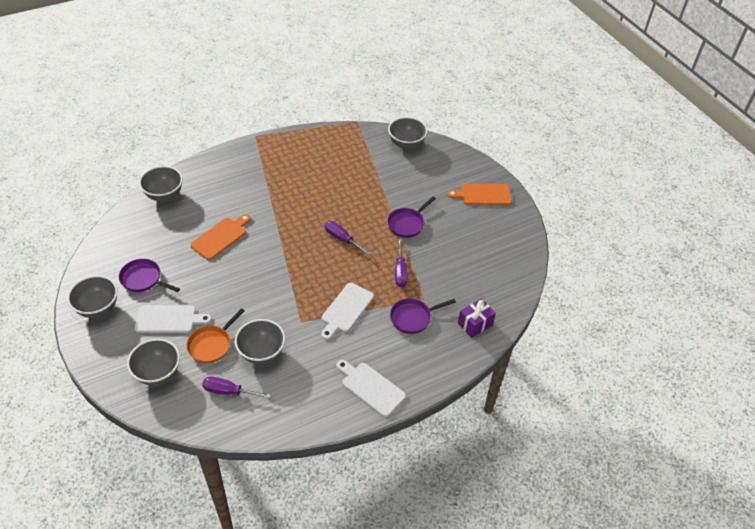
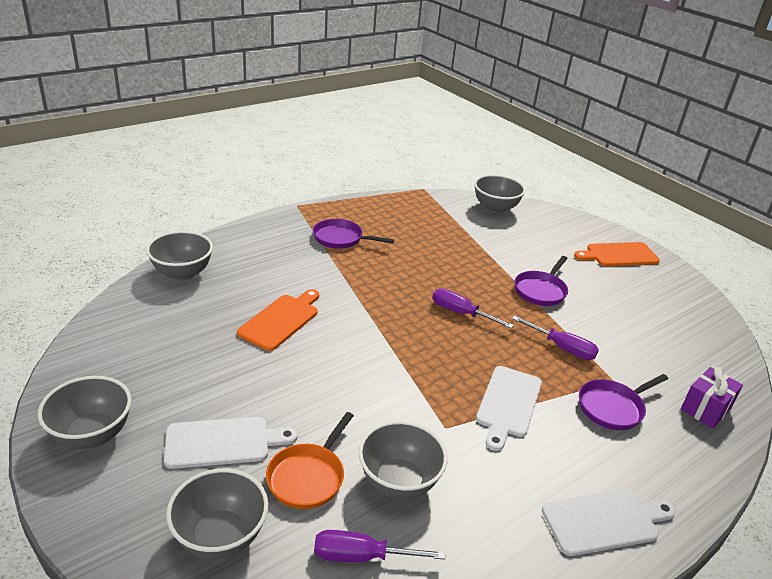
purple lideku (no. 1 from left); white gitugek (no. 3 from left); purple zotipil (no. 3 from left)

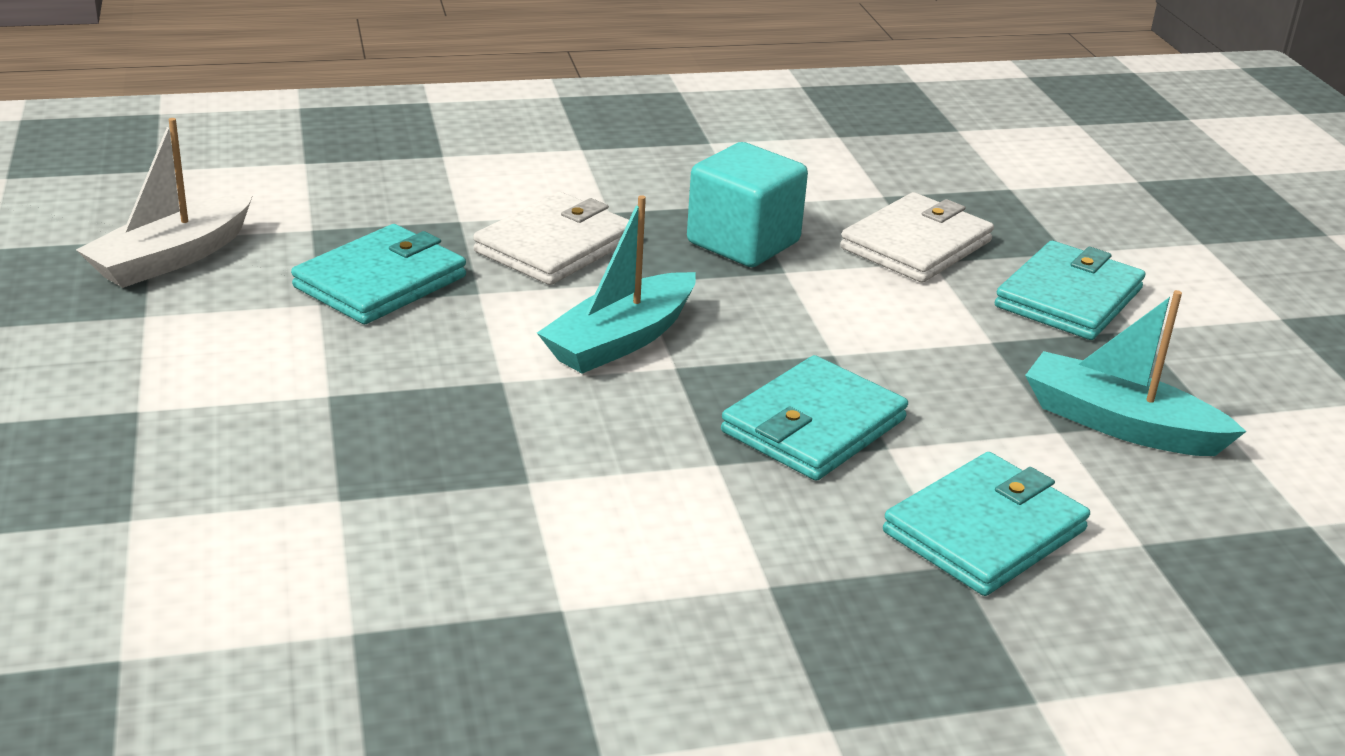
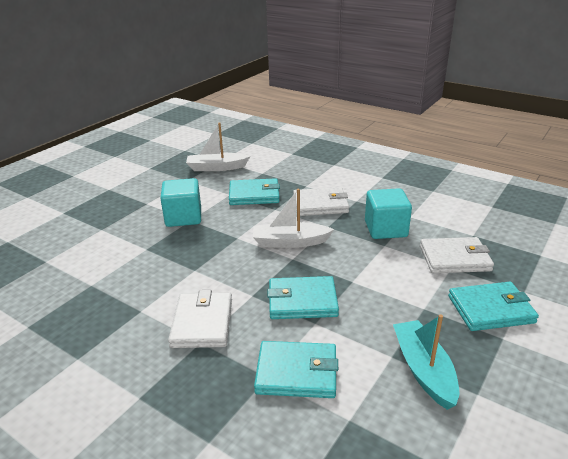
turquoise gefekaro (no. 1 from left); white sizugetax (no. 1 from left); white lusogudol (no. 2 from left)

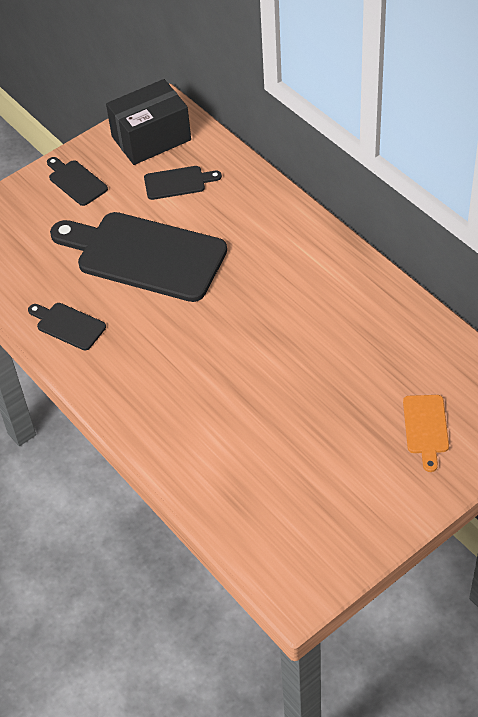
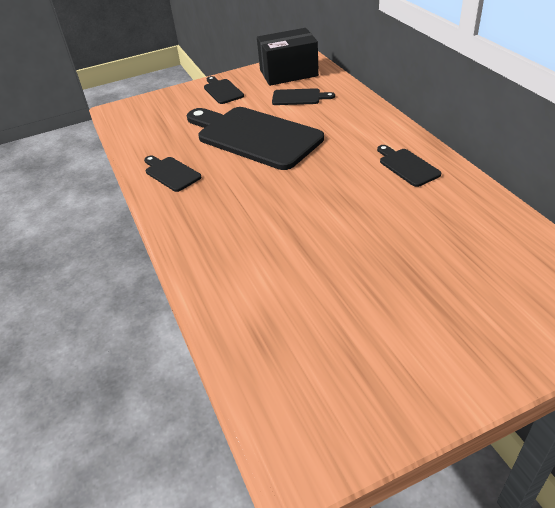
orange gitugek; black gitugek (no. 5 from left)

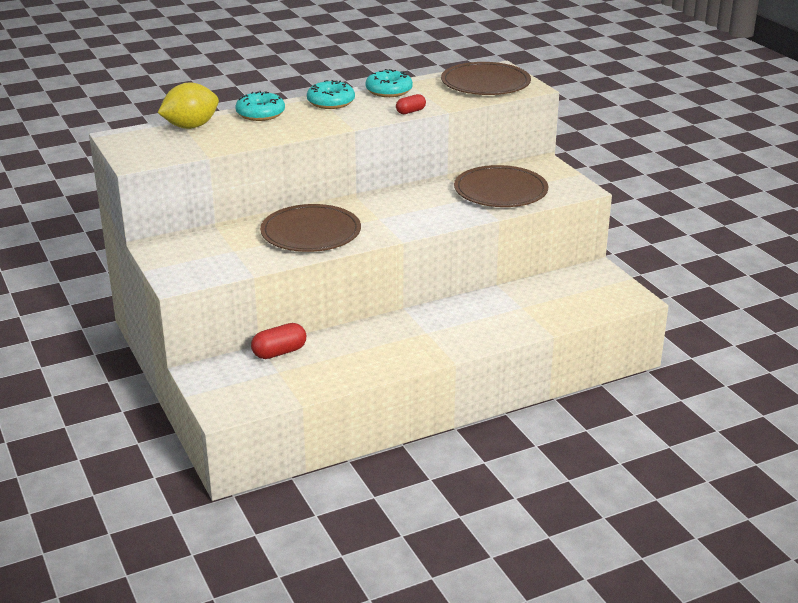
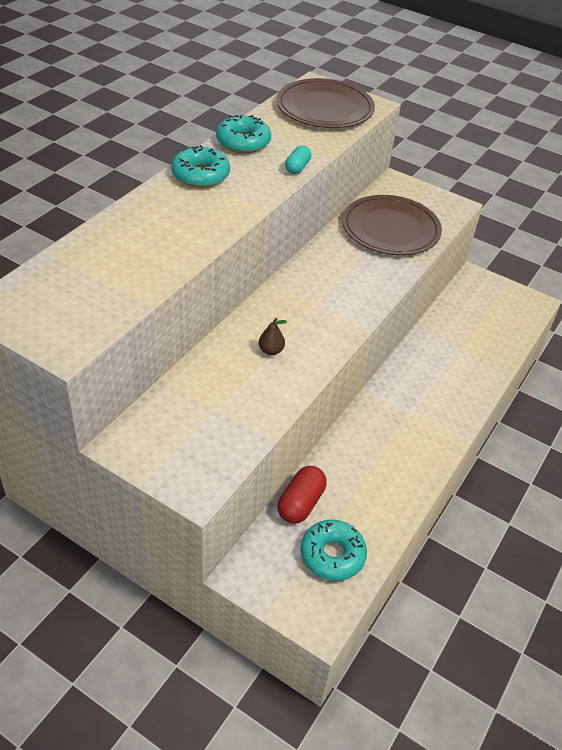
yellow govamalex; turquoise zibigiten (no. 3 from left); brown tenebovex; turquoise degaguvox

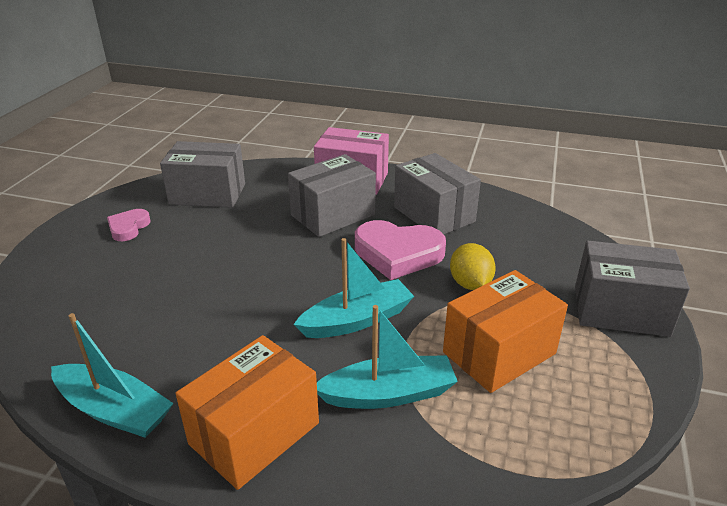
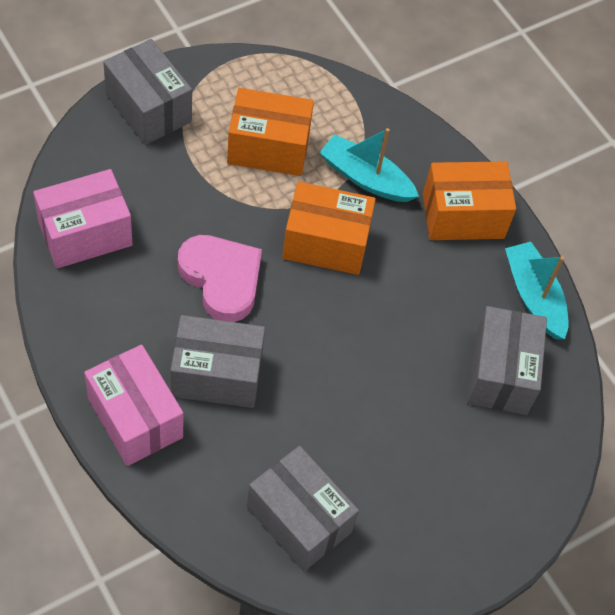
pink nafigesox (no. 1 from left in the first image); yellow govamalex; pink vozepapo (no. 1 from left); grey vozepapo (no. 4 from left); orange vozepapo (no. 2 from left)

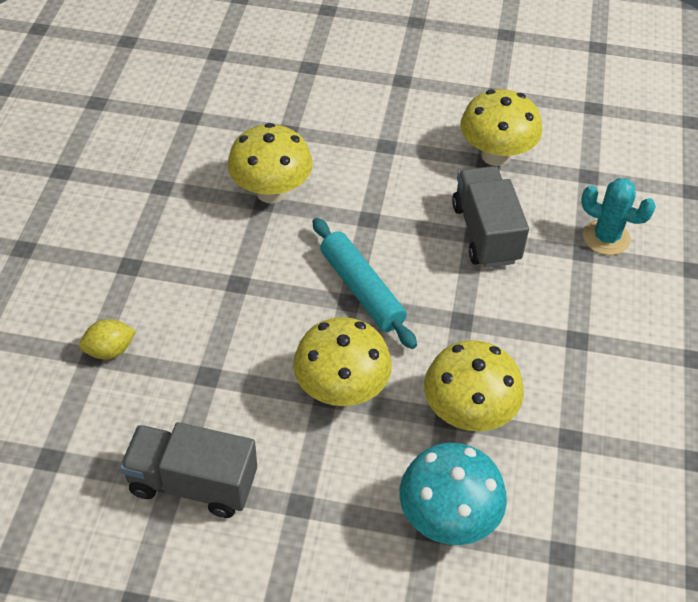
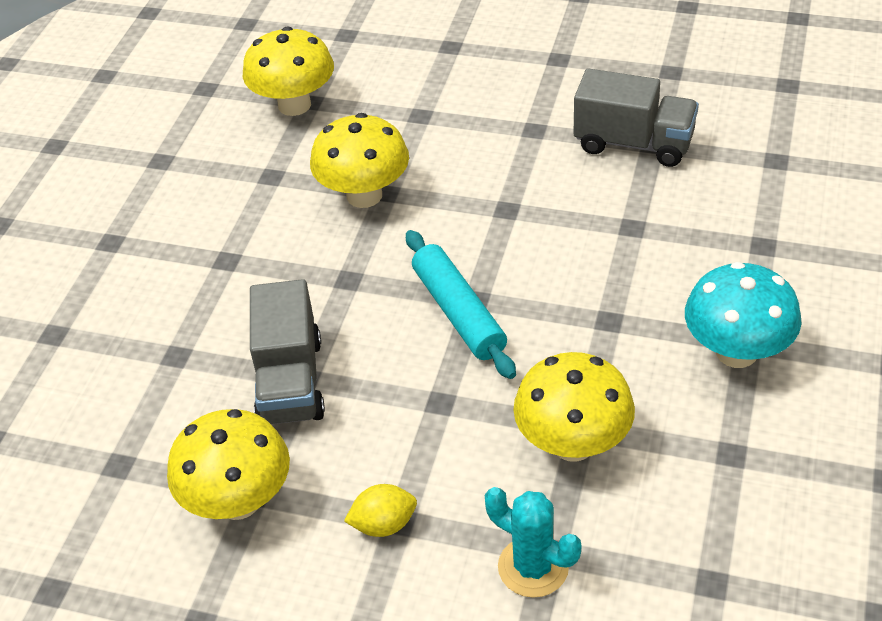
yellow govamalex; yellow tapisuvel (no. 2 from left); turquoise tapisuvel; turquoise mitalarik

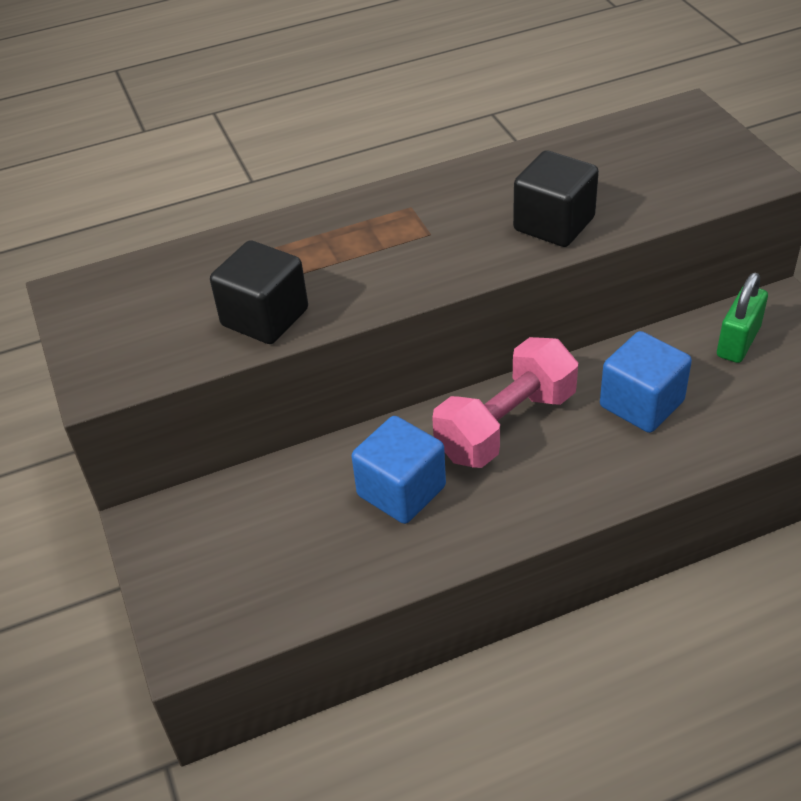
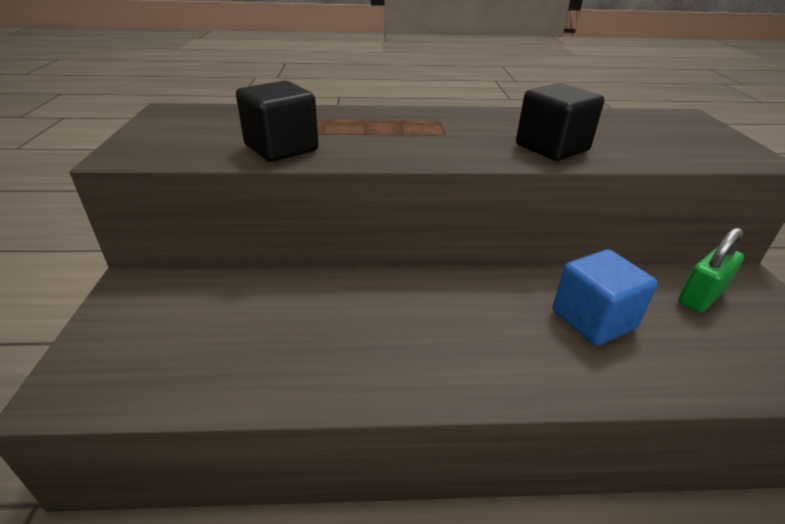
blue gefekaro (no. 1 from left in the first image); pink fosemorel

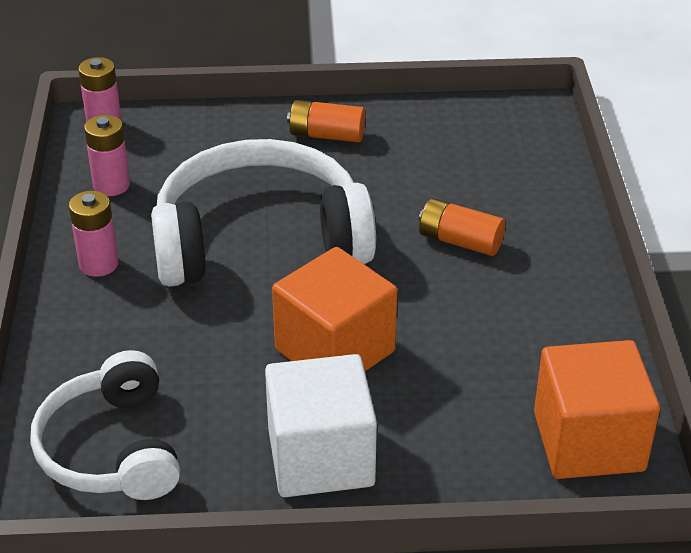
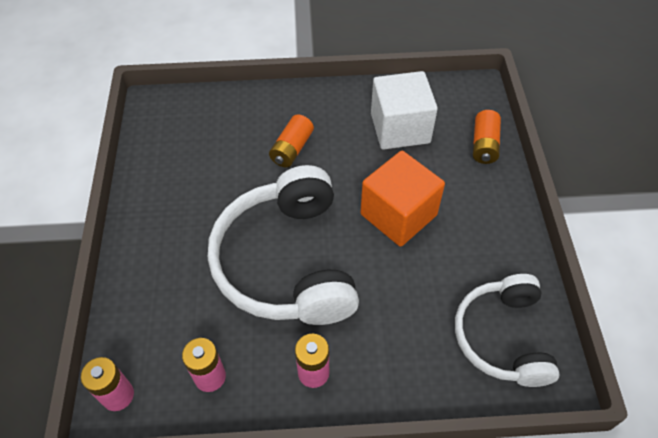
orange gefekaro (no. 2 from left in the first image); white gefekaro; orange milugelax (no. 2 from left); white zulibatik (no. 2 from left)

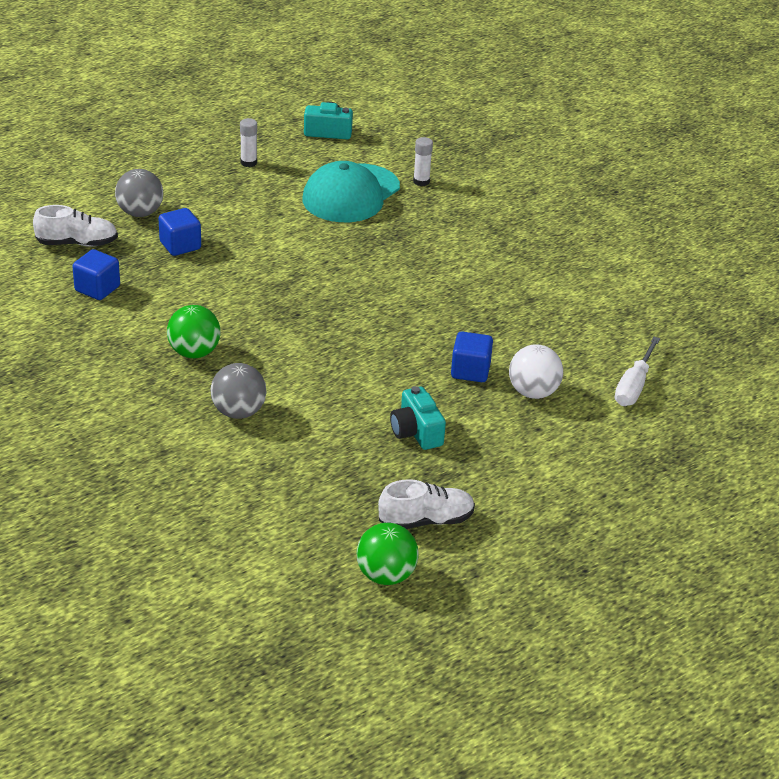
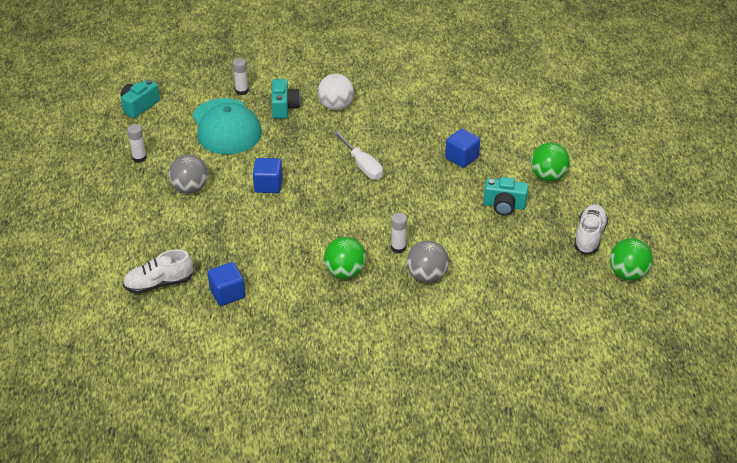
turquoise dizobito (no. 2 from left); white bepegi (no. 3 from left); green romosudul (no. 2 from left); grey romosudul (no. 1 from left); blue gefekaro (no. 2 from left); white romosudul; white zotipil; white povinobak (no. 1 from left)

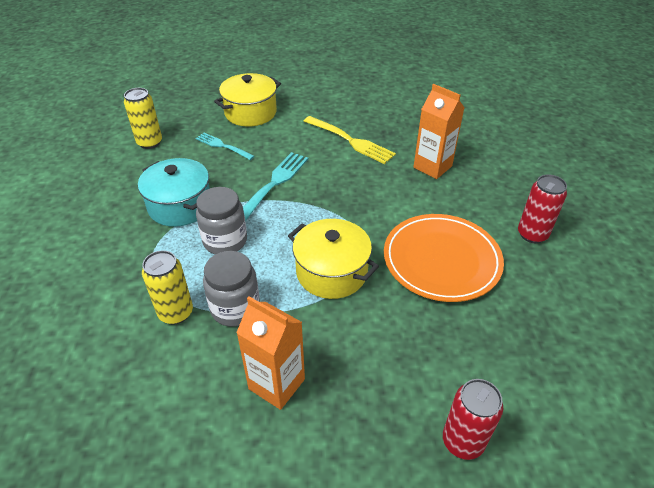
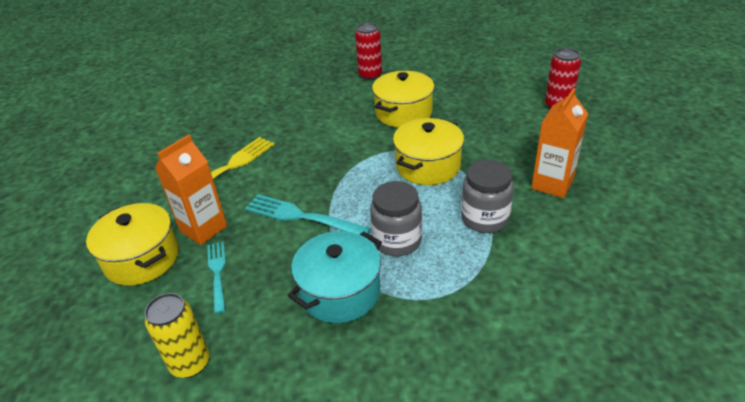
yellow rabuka (no. 2 from left in the first image); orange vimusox (no. 1 from left); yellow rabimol (no. 2 from left); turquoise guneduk (no. 1 from left)

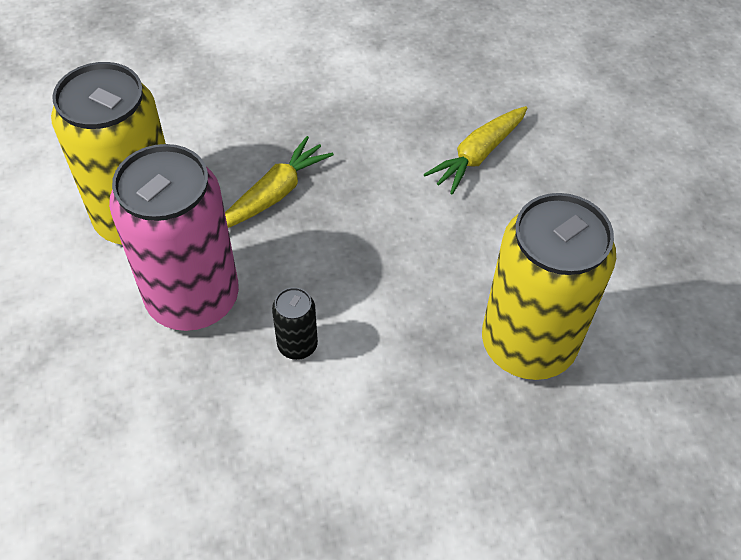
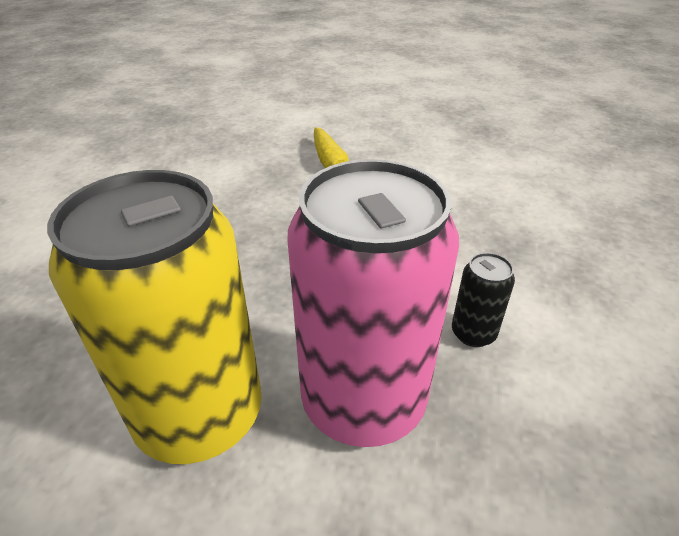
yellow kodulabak (no. 1 from left in the first image); yellow rabuka (no. 2 from left in the first image)

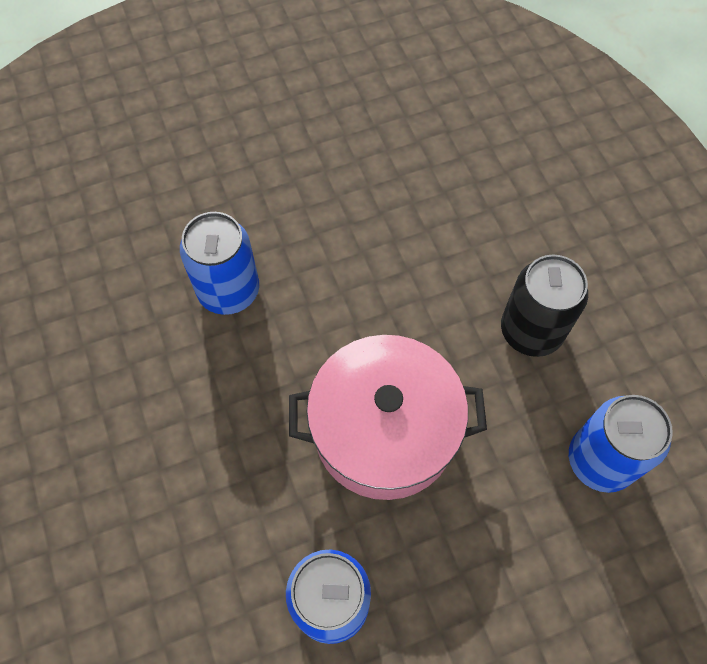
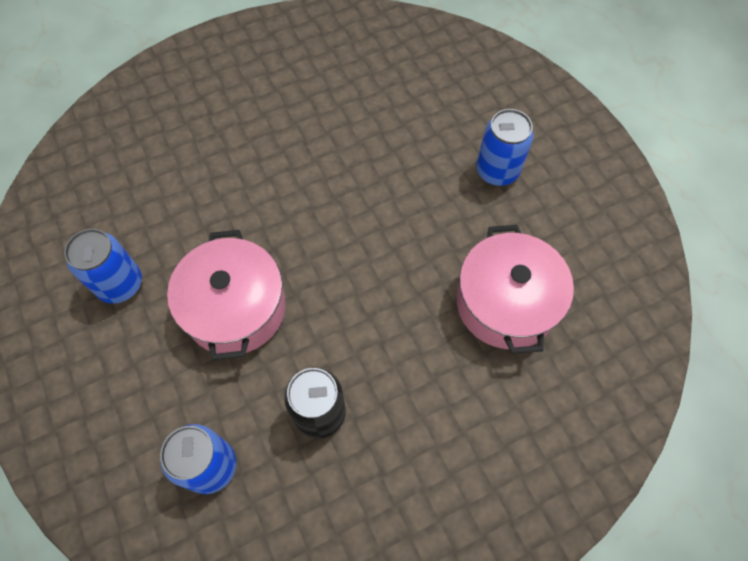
pink rabimol (no. 2 from left); blue rabuka (no. 3 from left)

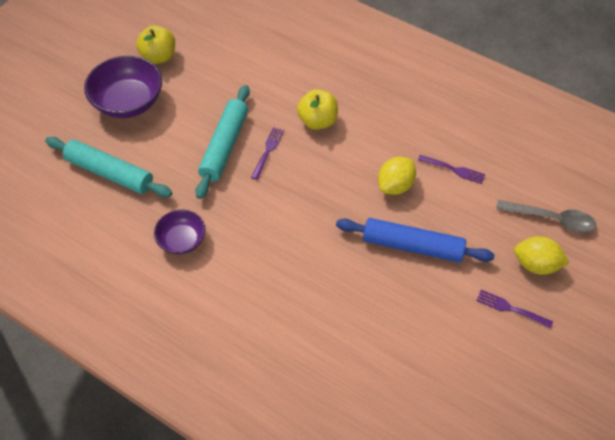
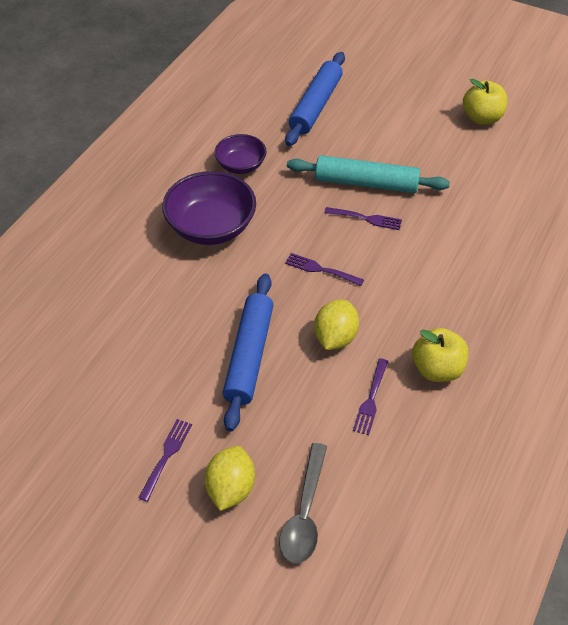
purple guneduk (no. 2 from left); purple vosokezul (no. 1 from left); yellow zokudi (no. 1 from left); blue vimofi (no. 2 from left); yellow govamalex (no. 2 from left)

